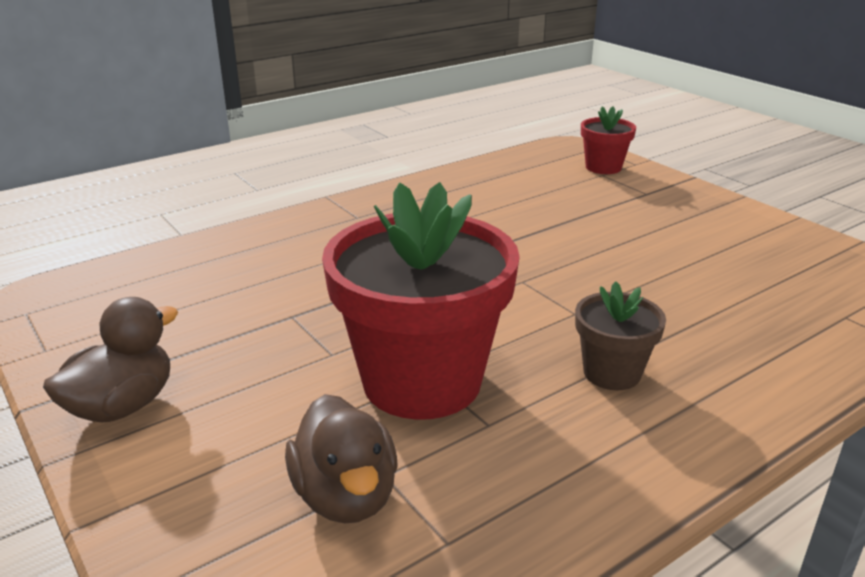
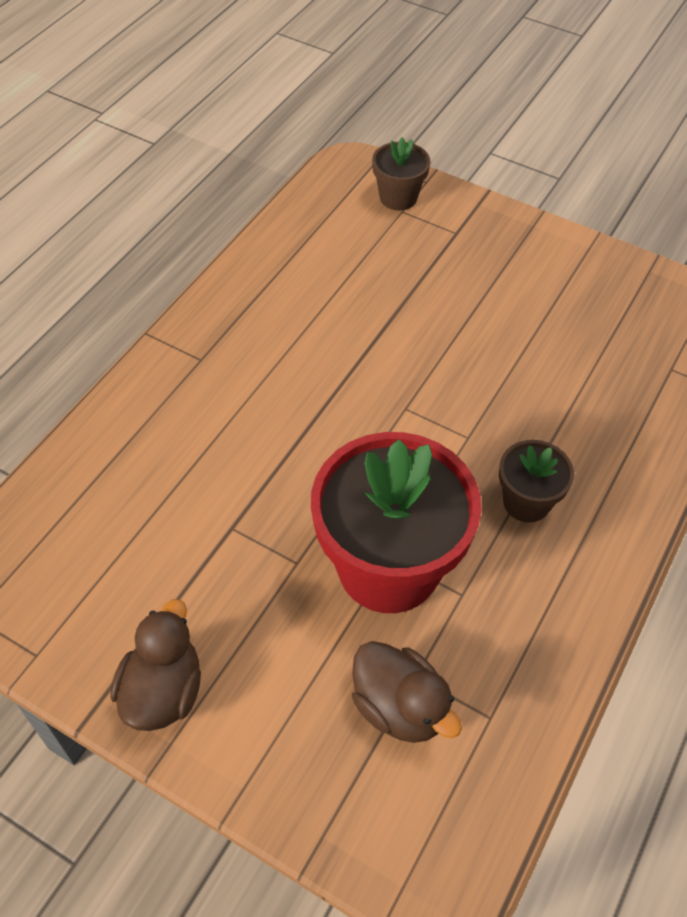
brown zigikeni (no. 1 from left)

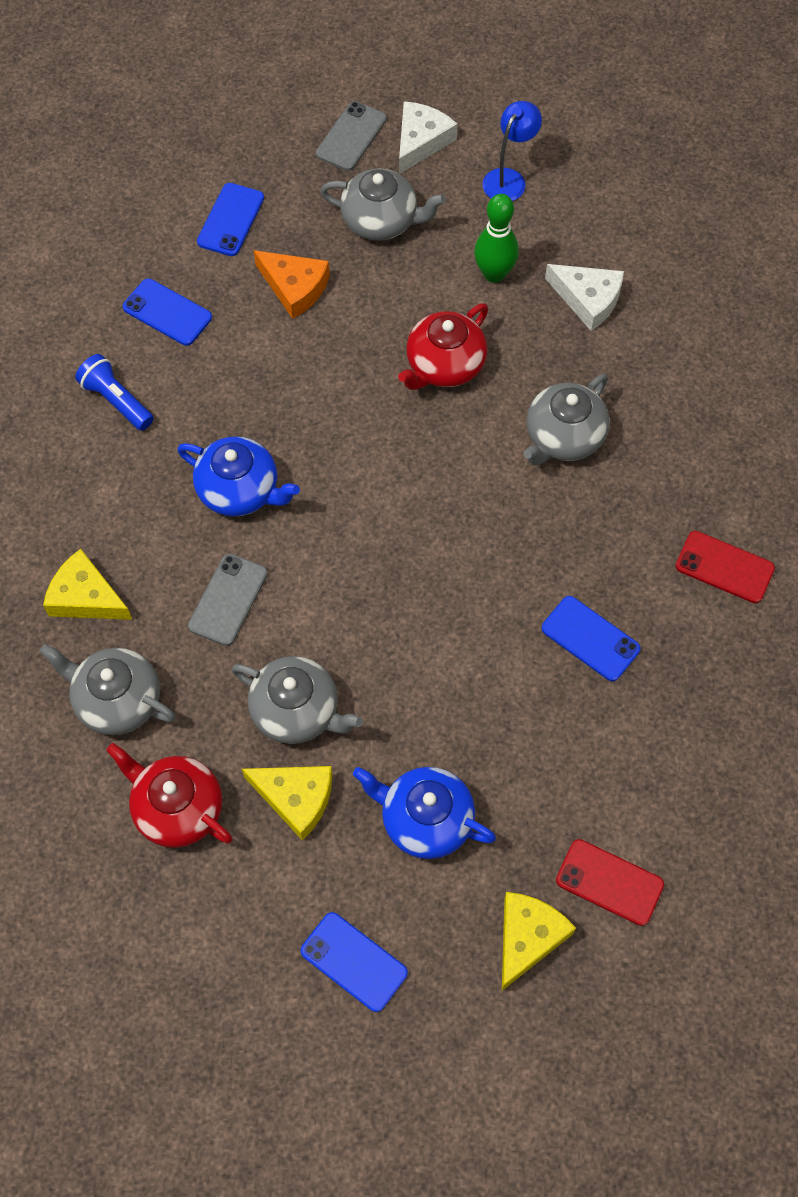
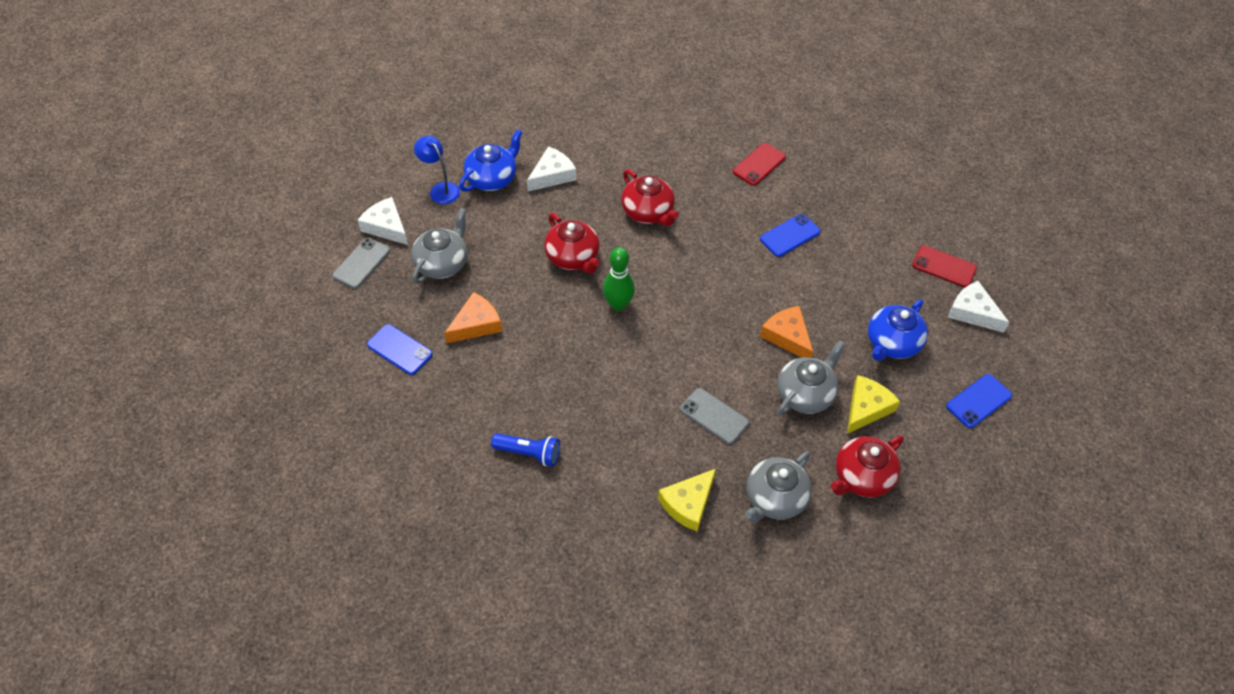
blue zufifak (no. 1 from left in the first image); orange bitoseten (no. 2 from left); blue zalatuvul (no. 1 from left); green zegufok; white bitoseten (no. 3 from left); red zalatuvul (no. 2 from left); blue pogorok; grey zufifak (no. 1 from left); red zufifak (no. 2 from left)

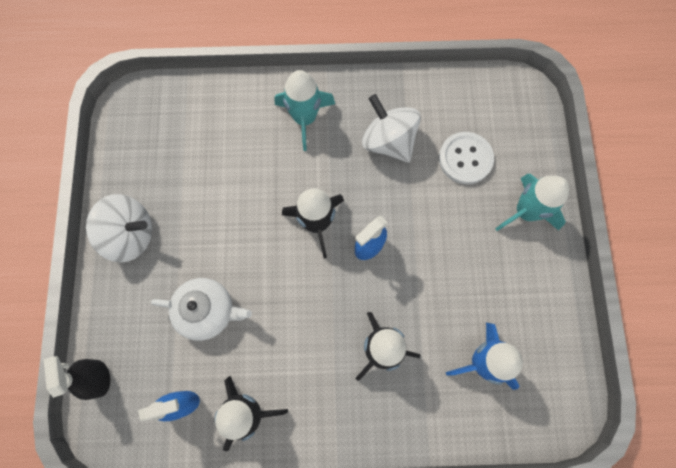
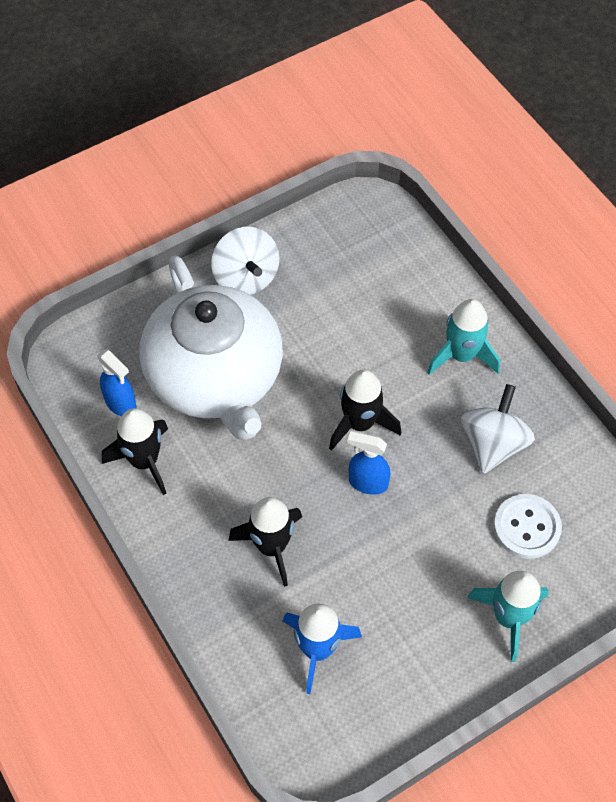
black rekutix; white zalatuvul

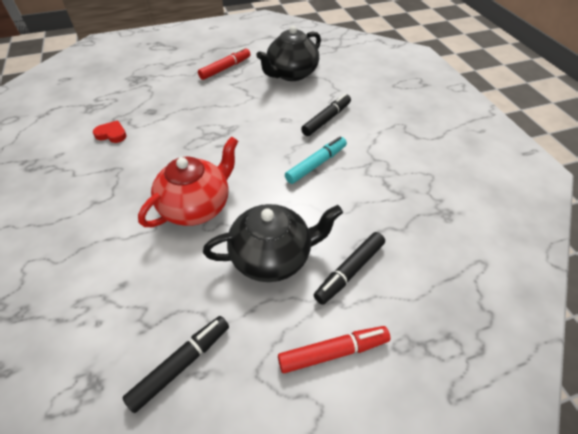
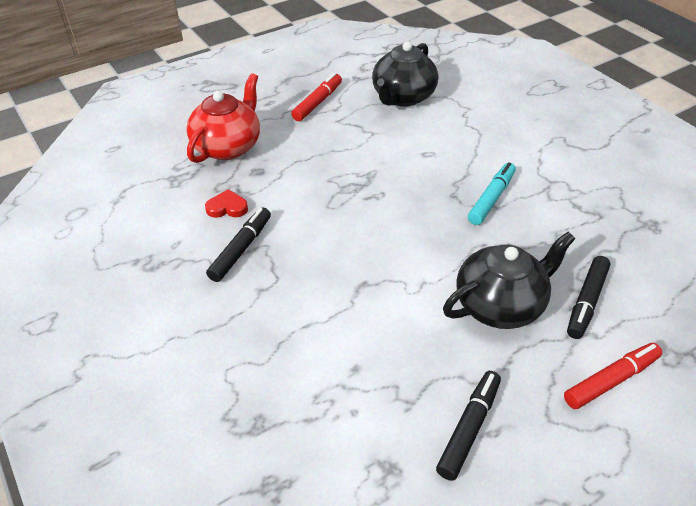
red zalatuvul; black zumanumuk (no. 1 from left)

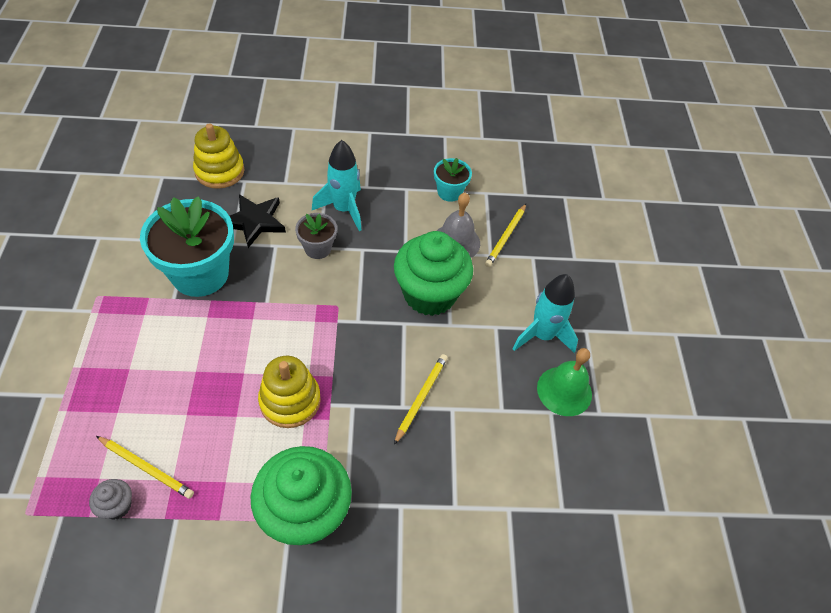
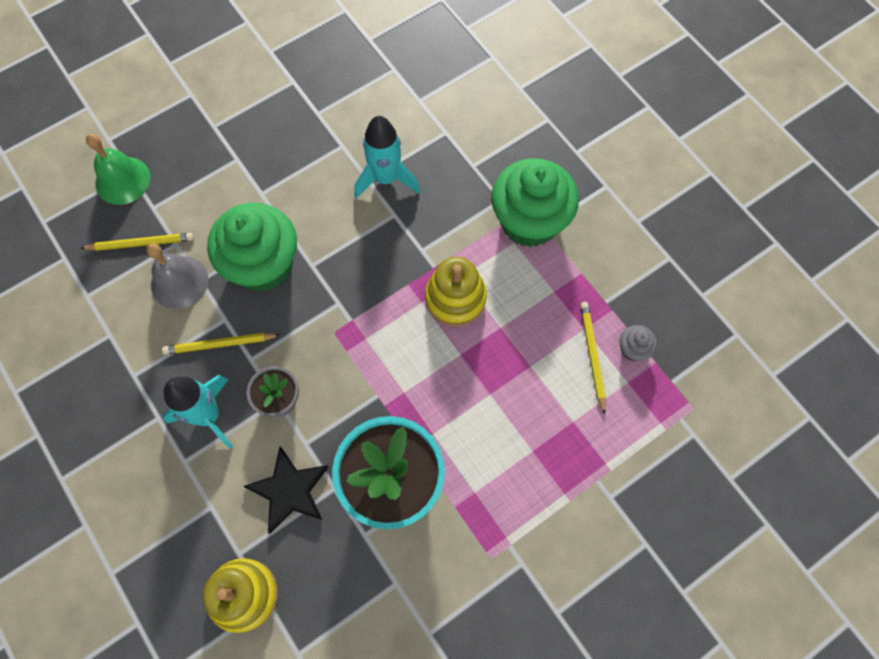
turquoise zigikeni (no. 2 from left in the first image); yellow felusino (no. 2 from left); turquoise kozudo (no. 2 from left); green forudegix

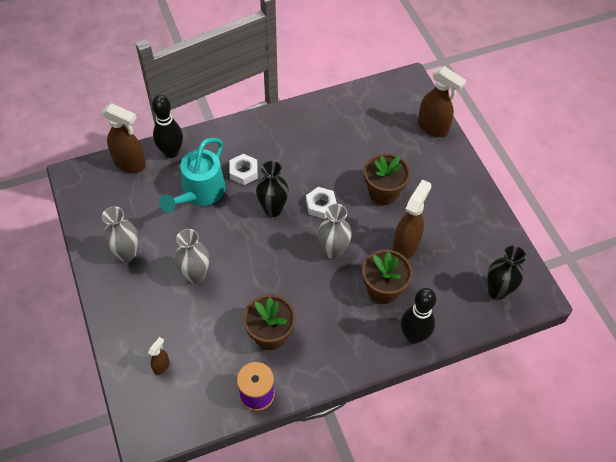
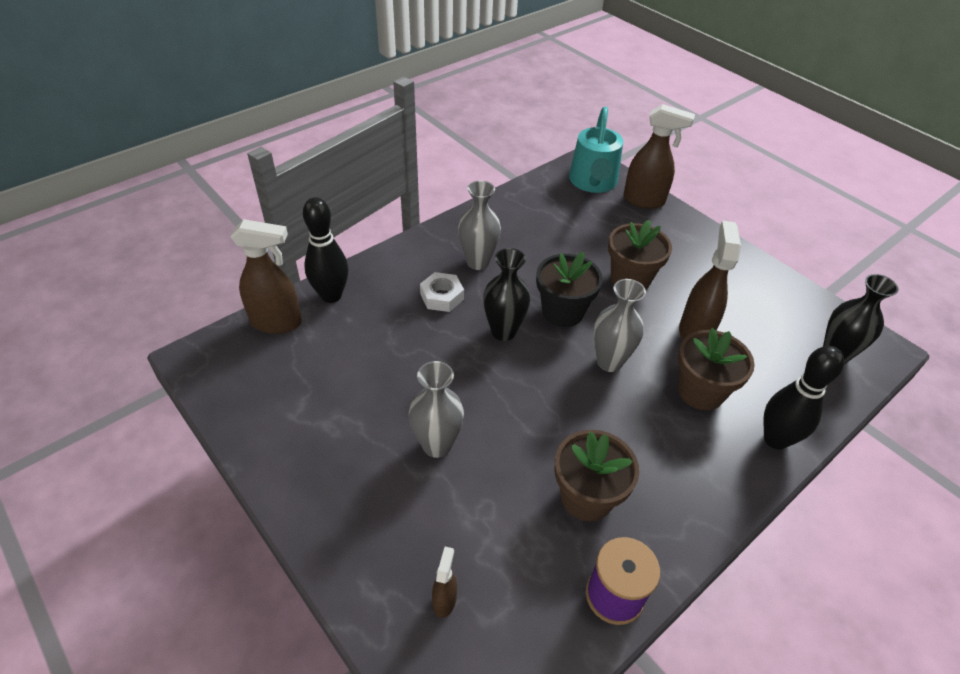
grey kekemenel (no. 2 from left); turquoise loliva; black zigikeni

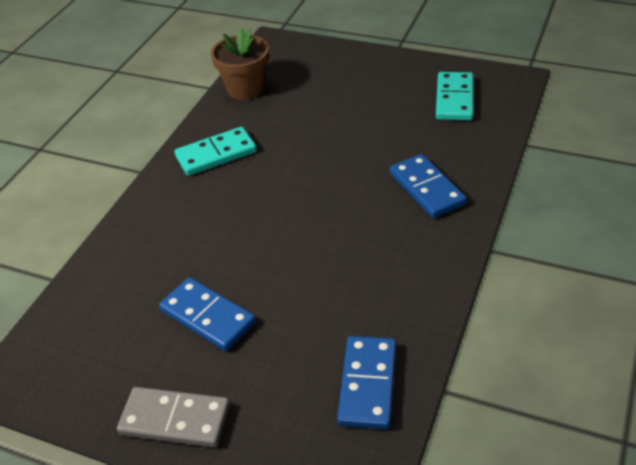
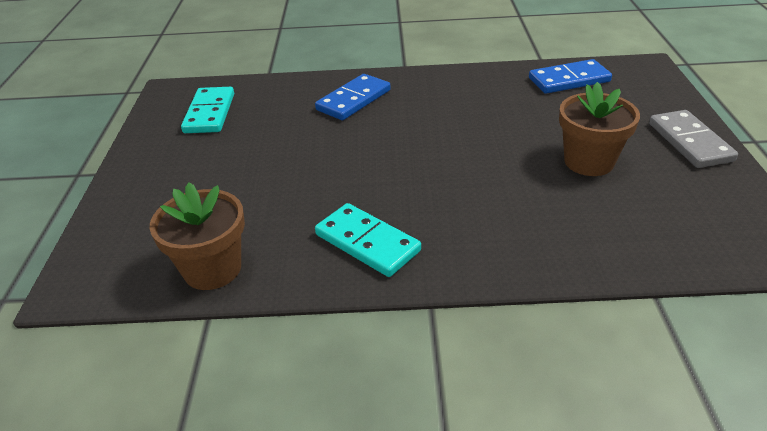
brown zigikeni (no. 2 from left); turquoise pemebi (no. 1 from left)

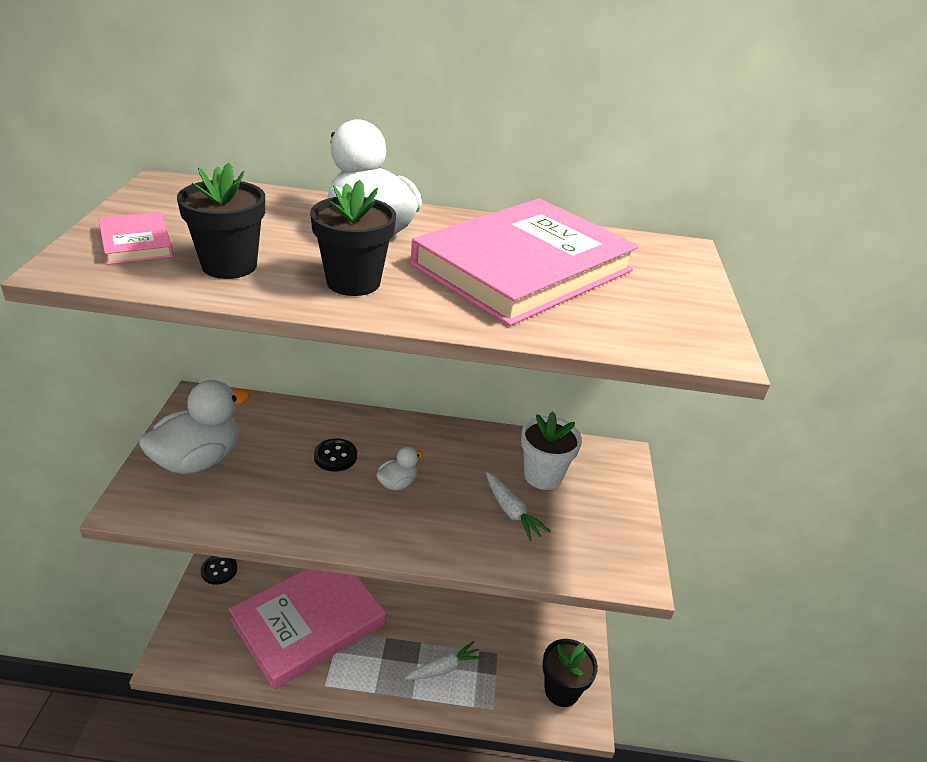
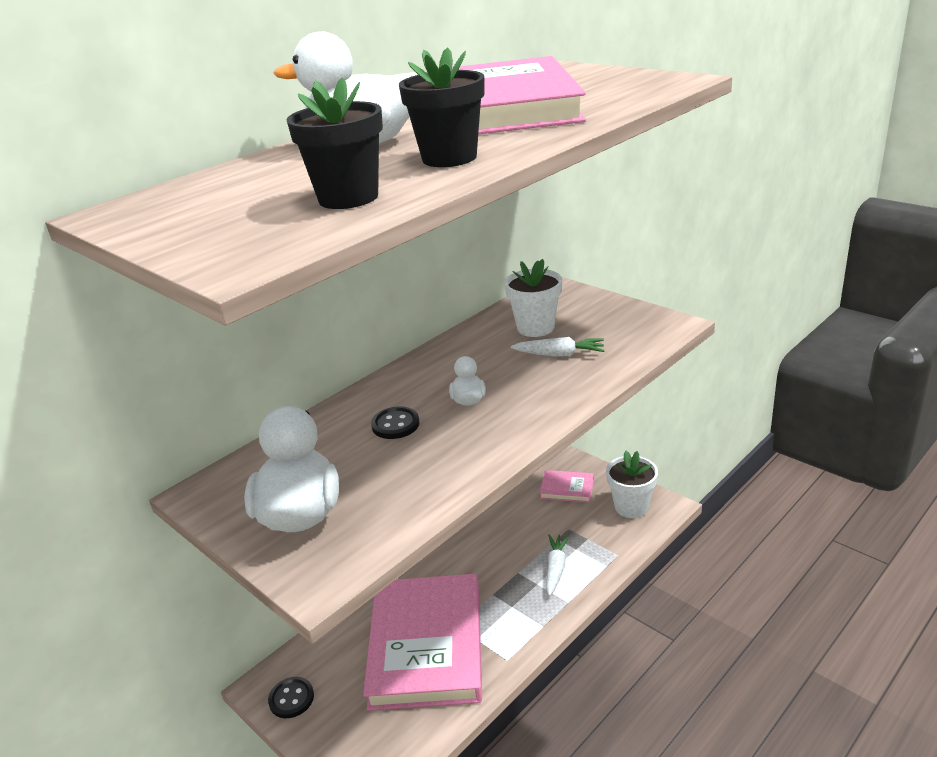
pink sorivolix (no. 3 from left); white zigikeni (no. 2 from left)

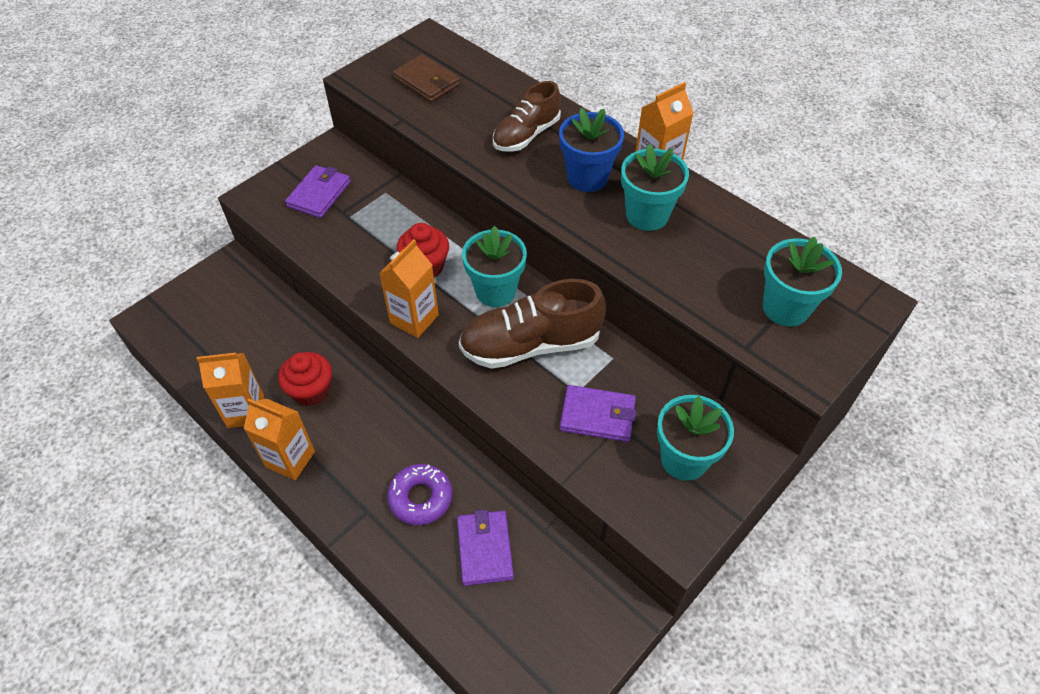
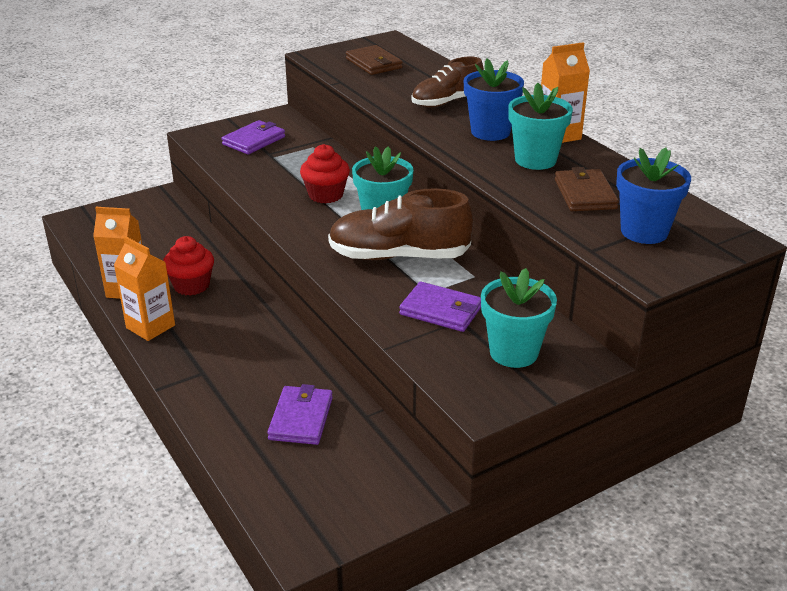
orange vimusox (no. 3 from left in the first image); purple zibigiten; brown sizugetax (no. 2 from left); blue zigikeni (no. 2 from left)

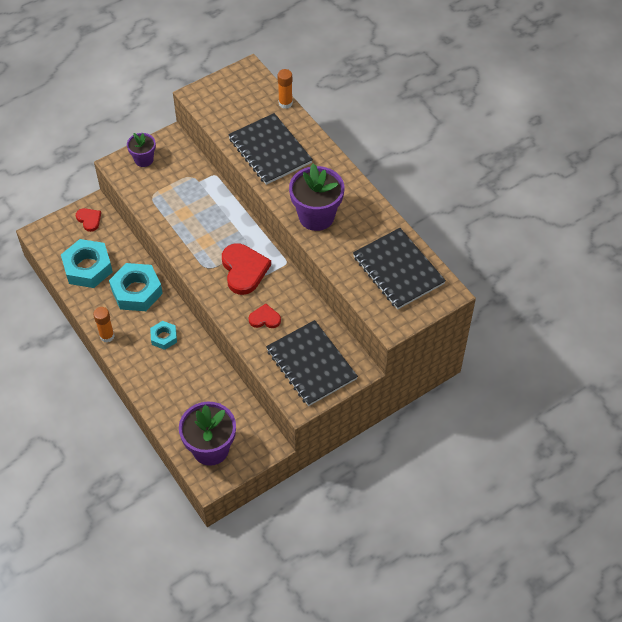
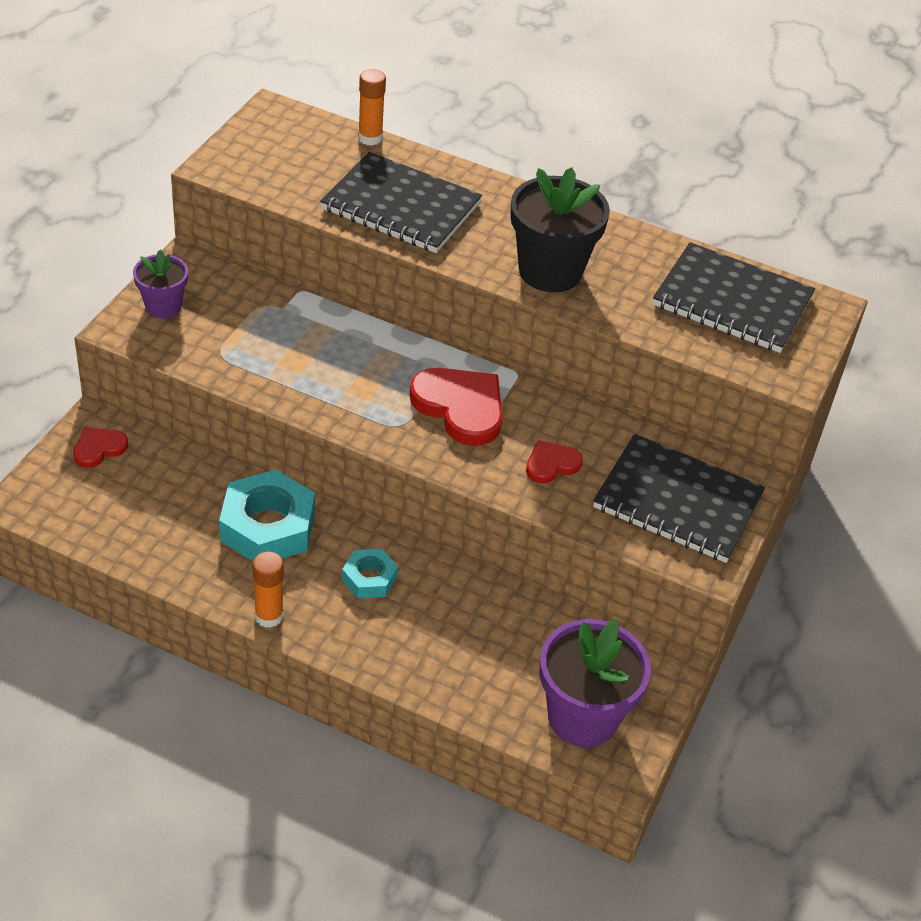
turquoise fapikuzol (no. 1 from left in the first image); black zigikeni; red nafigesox (no. 1 from left)

